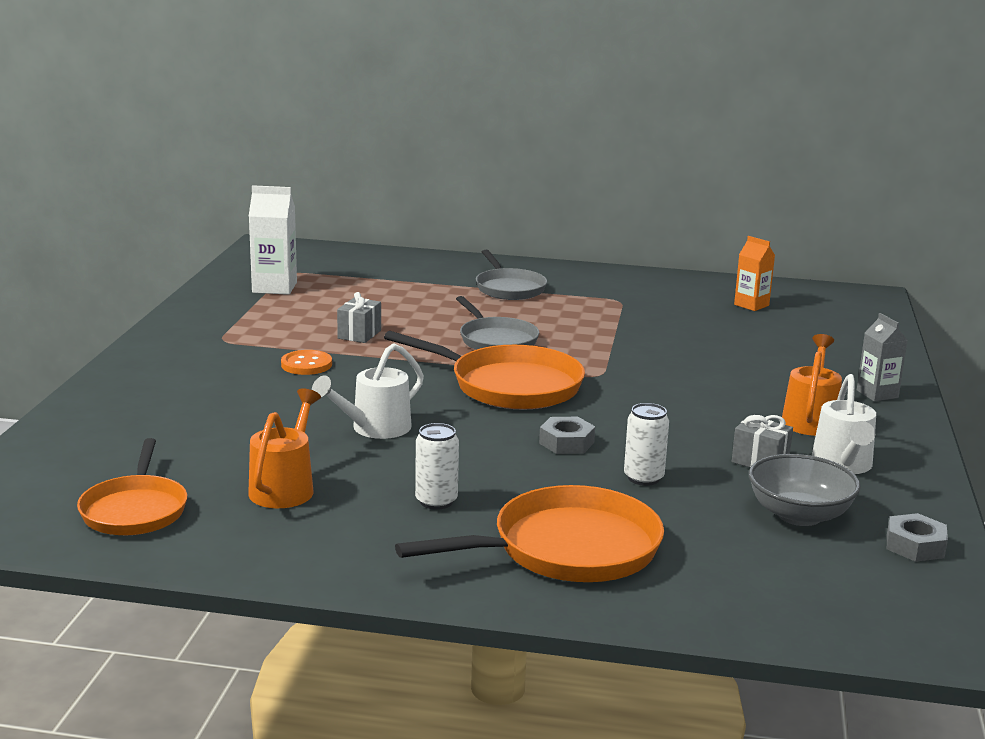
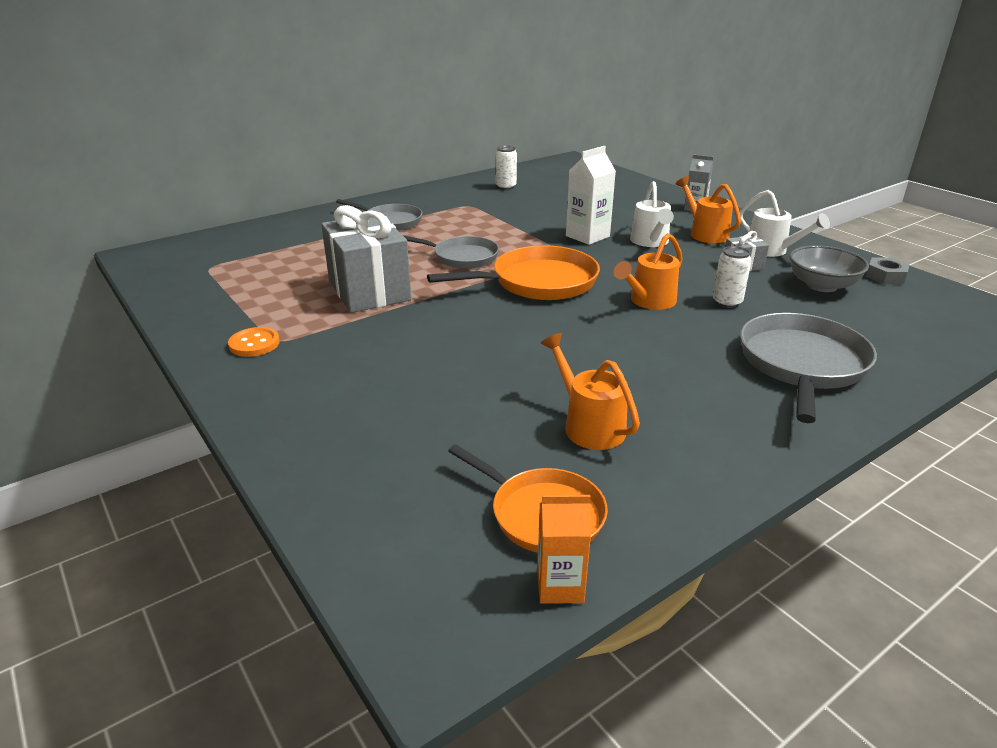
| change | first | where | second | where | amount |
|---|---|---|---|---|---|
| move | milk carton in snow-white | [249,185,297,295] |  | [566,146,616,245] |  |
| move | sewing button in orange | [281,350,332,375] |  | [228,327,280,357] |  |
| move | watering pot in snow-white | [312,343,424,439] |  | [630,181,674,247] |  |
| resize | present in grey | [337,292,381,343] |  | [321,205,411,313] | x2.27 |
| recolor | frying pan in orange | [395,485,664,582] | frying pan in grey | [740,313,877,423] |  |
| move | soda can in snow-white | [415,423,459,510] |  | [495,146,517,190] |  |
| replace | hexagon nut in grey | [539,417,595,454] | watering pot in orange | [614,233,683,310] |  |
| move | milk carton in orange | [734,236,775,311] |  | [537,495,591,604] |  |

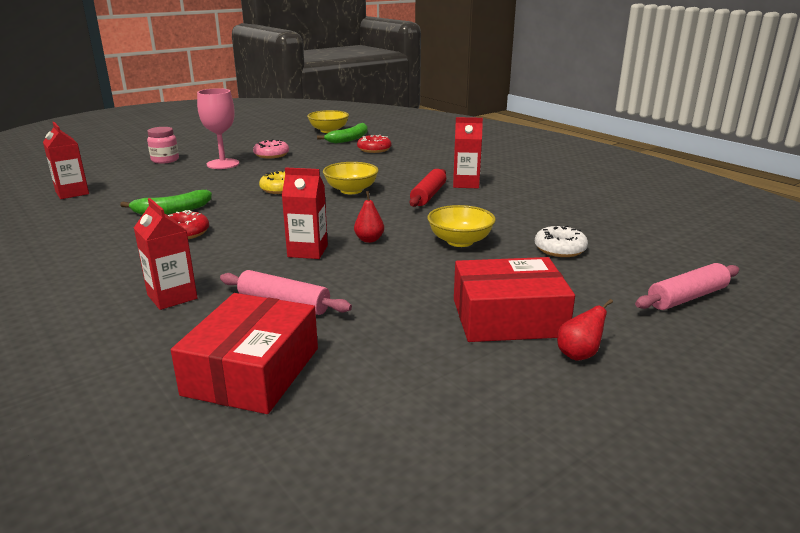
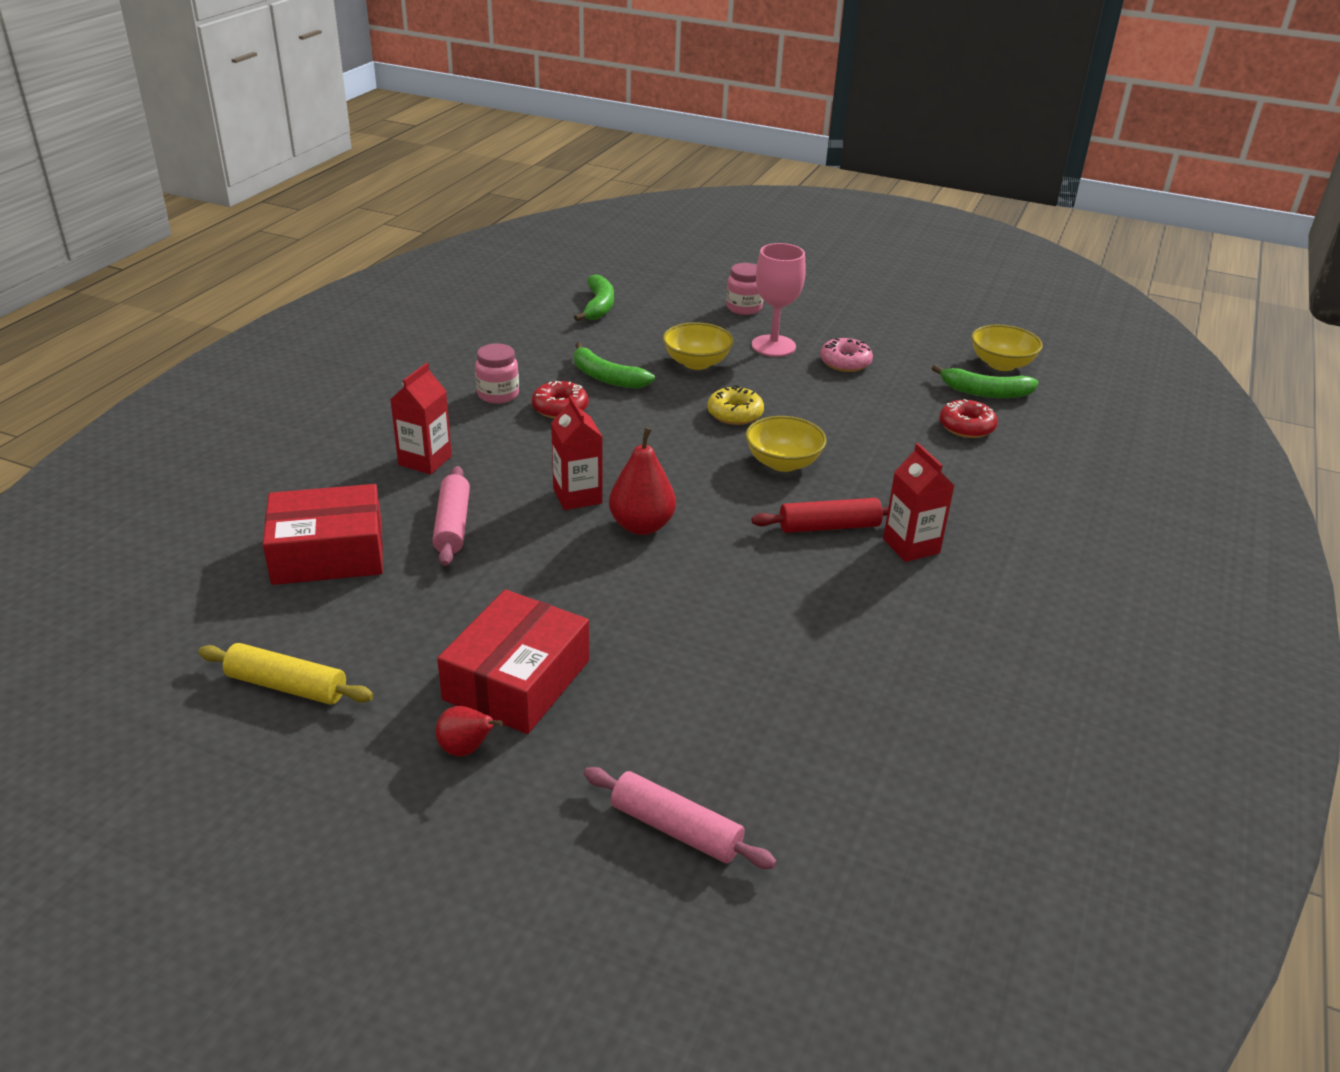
| change | first | where | second | where | amount |
|---|---|---|---|---|---|
| replace | milk carton in scarlet | [43,122,89,199] | banana fruit in emerald | [574,274,614,321] |  |
| resize | pear fruit in scarlet | [354,191,384,243] |  | [609,427,676,535] | x1.69 |
| move | bowl in golden | [427,205,496,247] |  | [663,322,734,370] |  |
| rotate | package in scarlet | [454,257,575,342] |  | [437,590,589,734] | 60 degrees clockwise |
| delete | donut in snow-white | [535,226,588,257] |  |  |  |
| insert |  |  | pastry roller in golden | [198,643,374,705] |  |
| insert |  |  | jar in pink | [475,344,519,404] |  |

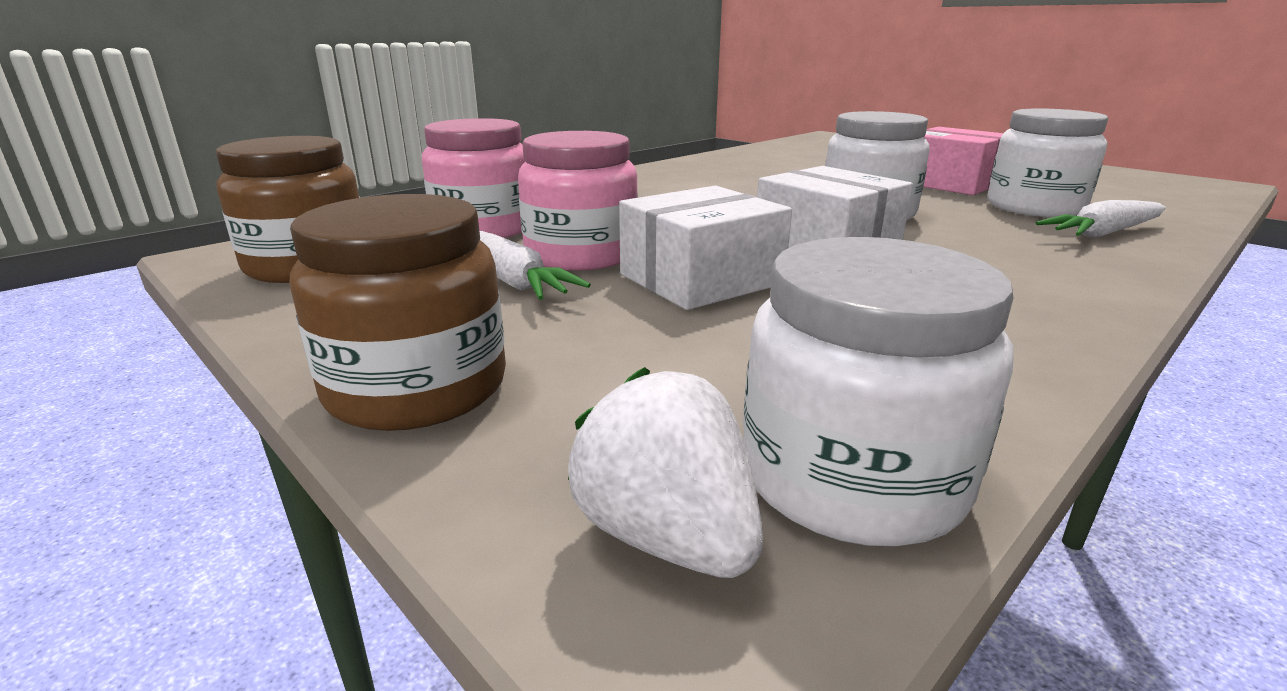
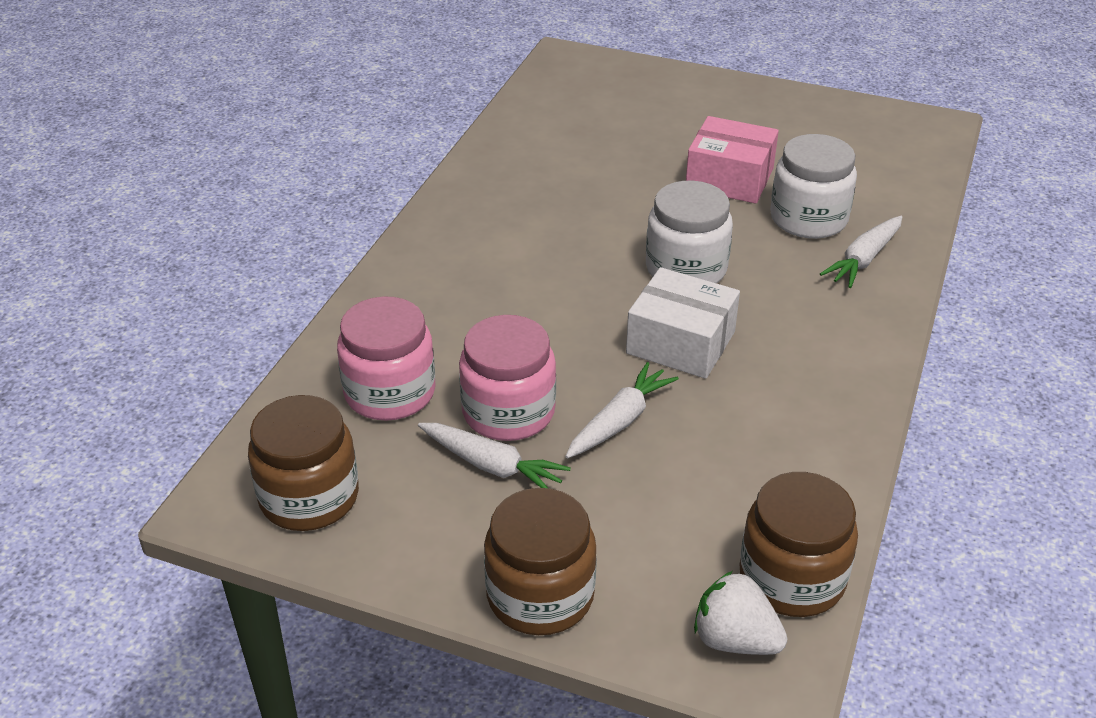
| change | first | where | second | where | amount |
|---|---|---|---|---|---|
| replace | package in snow-white | [619,185,792,310] | carrot in snow-white | [565,362,679,458] |  |
| recolor | jar in snow-white | [743,237,1013,546] | jar in dark brown | [740,472,858,617] |  |

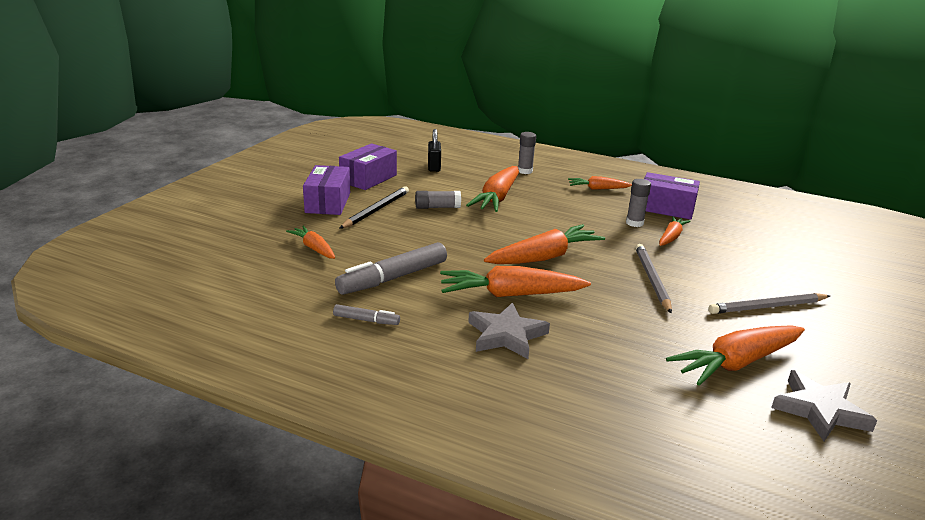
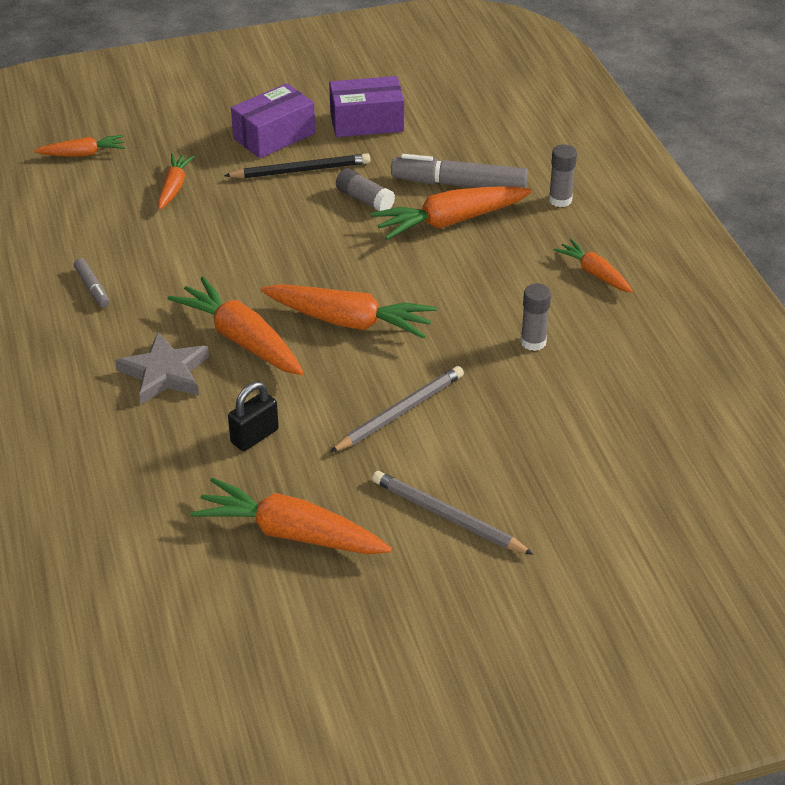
| change | first | where | second | where | amount |
|---|---|---|---|---|---|
| move | marker pen in grey | [335,242,447,295] |  | [391,154,528,188] |  |
| move | lock in jet-black | [428,129,441,172] |  | [228,382,279,451] |  |
| delete | package in royal purple | [644,172,700,220] |  |  |  |
| move | carrot in orange | [659,216,691,246] |  | [34,135,125,157] |  |
| delete | five-pointed star in grey | [771,370,877,441] |  |  |  |

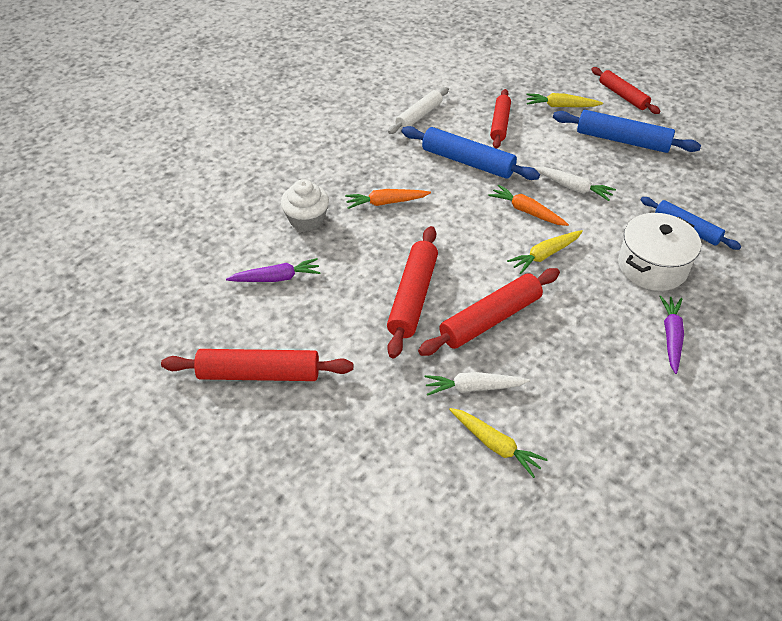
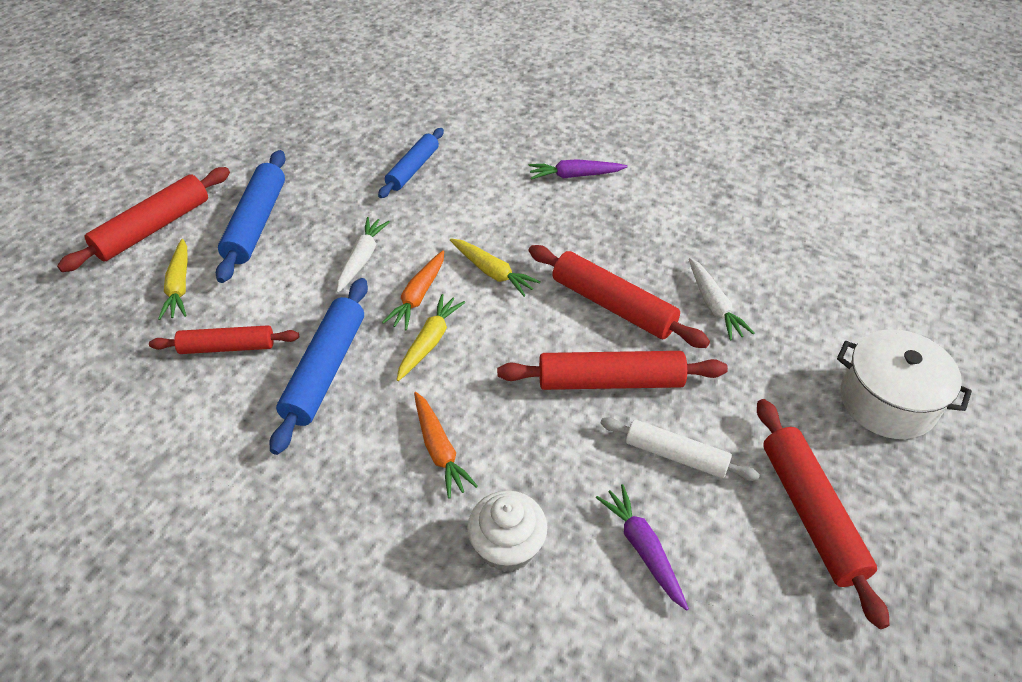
| change | first | where | second | where | amount |
|---|---|---|---|---|---|
| move | pastry roller in snow-white | [388,87,449,134] |  | [600,417,760,481] |  |
| move | carrot in golden | [449,408,548,478] |  | [397,294,465,381] |  |
| resize | pastry roller in scarlet | [591,67,660,114] |  | [57,167,230,272] | x1.50 |
| move | cooking pot in snow-white | [618,213,701,291] |  | [837,329,972,439] |  |

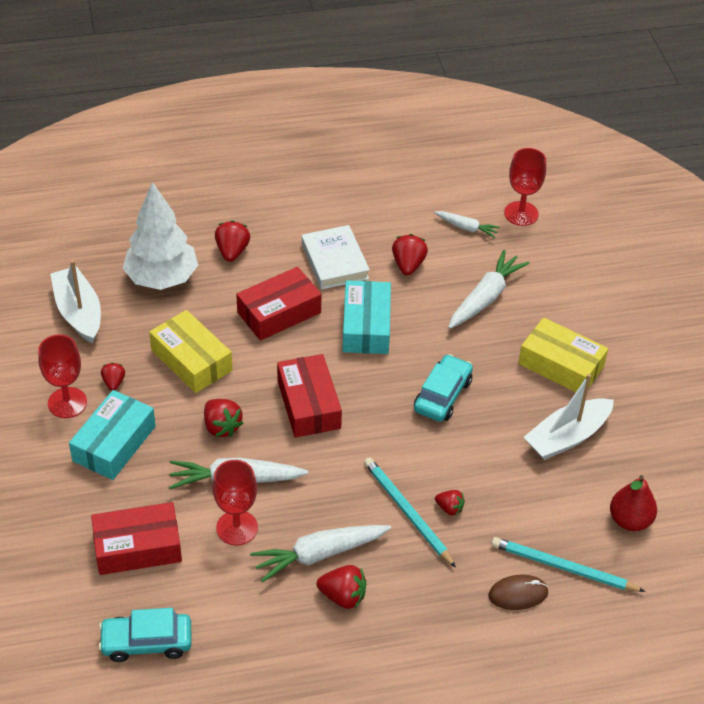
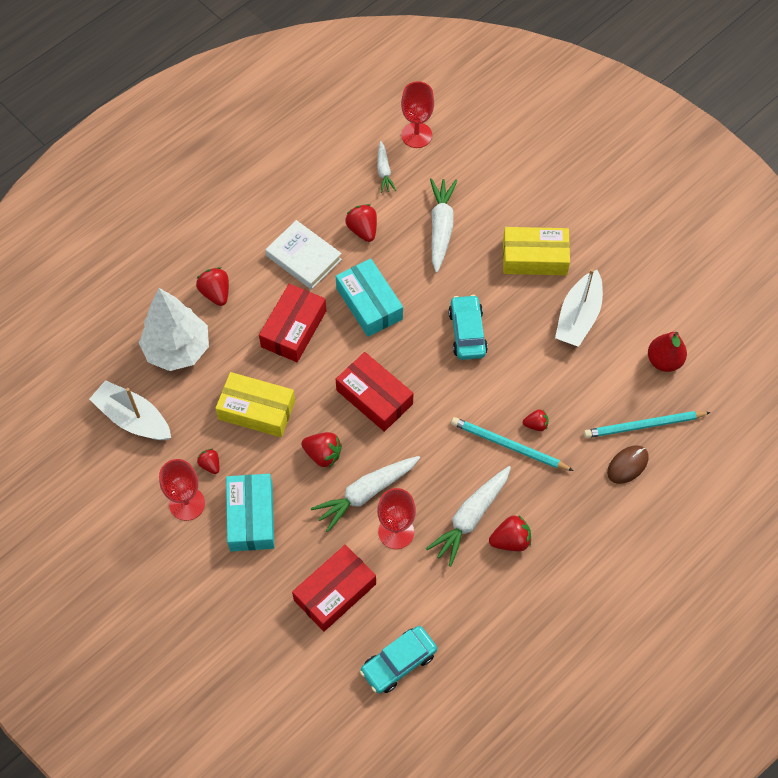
| change | first | where | second | where | amount |
|---|---|---|---|---|---|
| rotate | carrot in snow-white | [434,211,500,238] |  | [377,141,396,193] | 90 degrees clockwise |

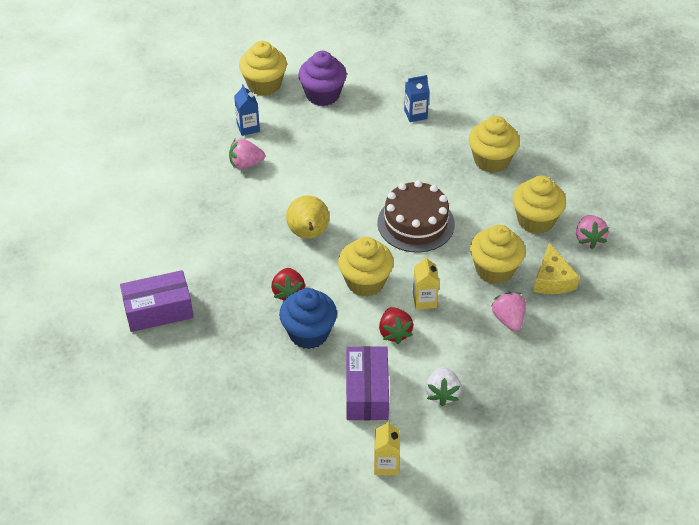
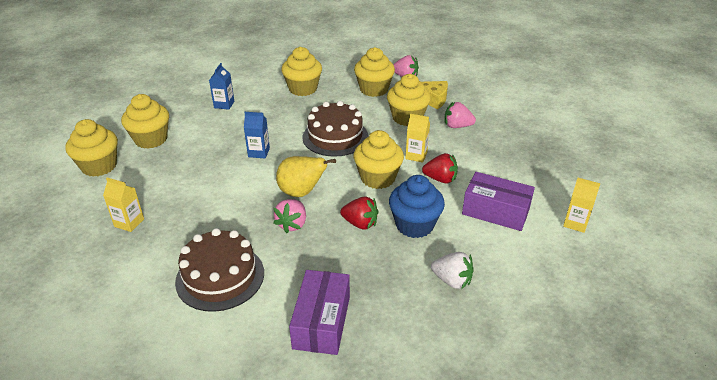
| change | first | where | second | where | amount |
|---|---|---|---|---|---|
| move | toy strawberry in pink | [229,139,265,169] |  | [273,199,306,233] |  |
| move | milk carton in cobalt | [234,84,260,136] |  | [244,112,270,158] |  |
| recolor | cupcake in royal purple | [298,51,347,106] | cupcake in golden | [121,94,169,149] |  |
| move | toy strawberry in snow-white | [425,367,461,406] |  | [431,252,474,289] |  |
| insert |  |  | milk carton in golden | [103,178,144,232] |  |
| insert |  |  | gateau in dark brown | [175,228,264,312] |  |

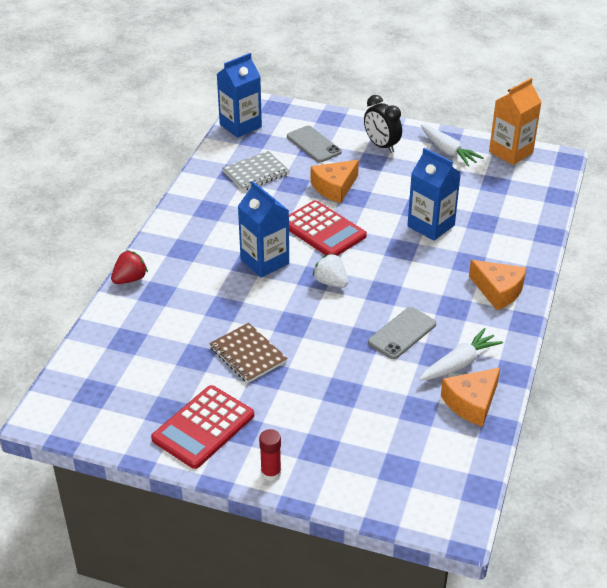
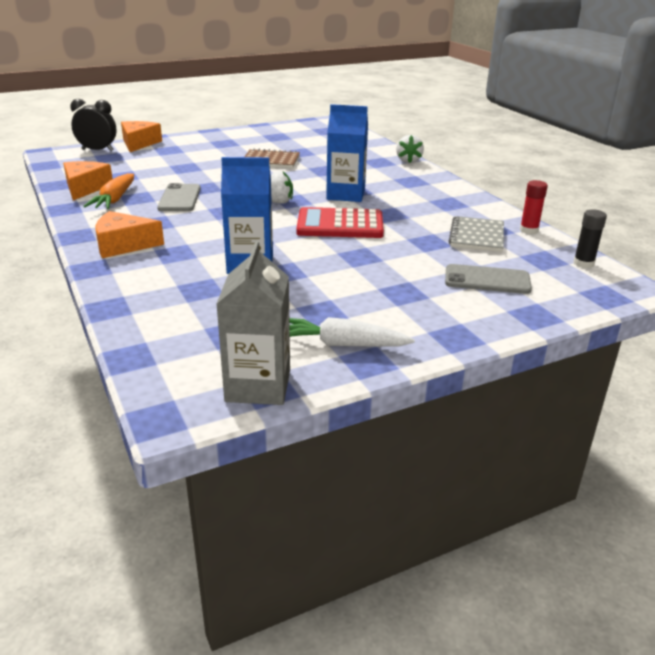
| change | first | where | second | where | amount |
|---|---|---|---|---|---|
| recolor | toy strawberry in scarlet | [111,250,148,284] | toy strawberry in snow-white | [396,135,424,163] |  |
| delete | calculator in scarlet | [151,385,254,469] |  |  |  |
| replace | milk carton in cobalt | [217,53,262,138] | glue stick in jet-black | [573,209,607,268] |  |
| move | glue stick in scarlet | [259,429,281,481] |  | [520,180,548,234] |  |
| move | piece of cheese in orange | [311,160,359,203] |  | [121,121,162,152] |  |
| move | bedside clock in jet-black | [364,95,402,153] |  | [70,99,117,151] |  |
| recolor | carrot in snow-white | [419,328,503,381] | carrot in orange | [84,173,134,209] |  |
| recolor | milk carton in orange | [489,78,542,165] | milk carton in grey | [216,241,290,405] |  |

